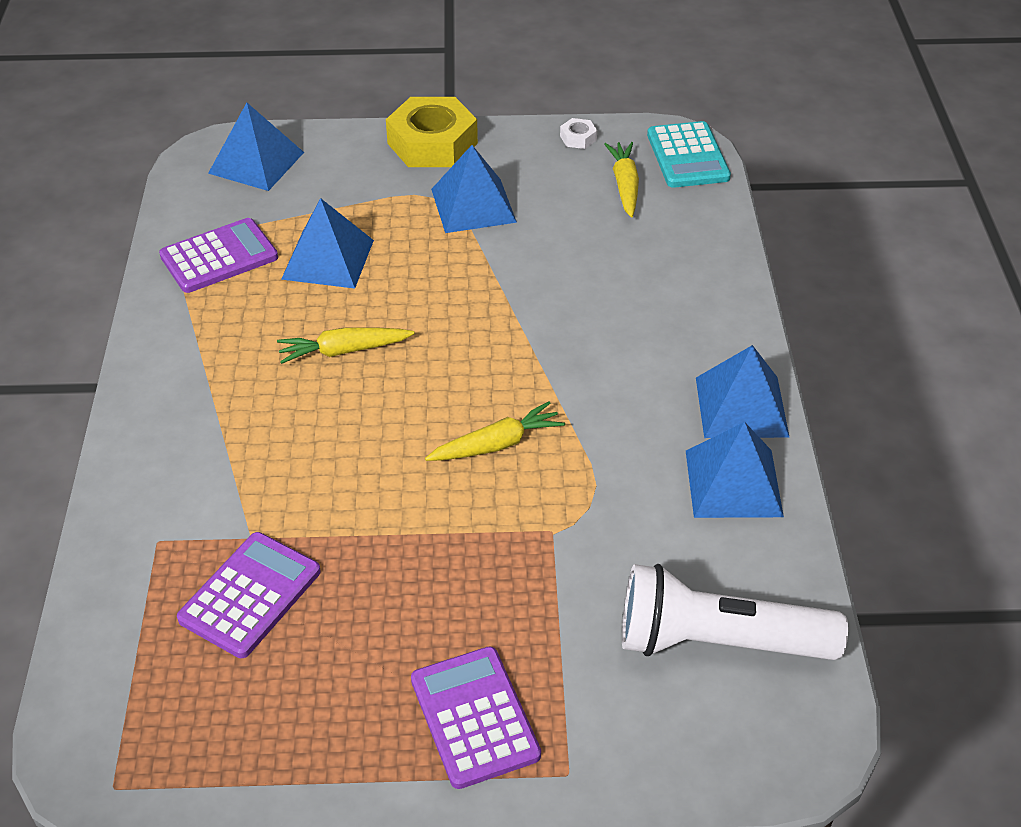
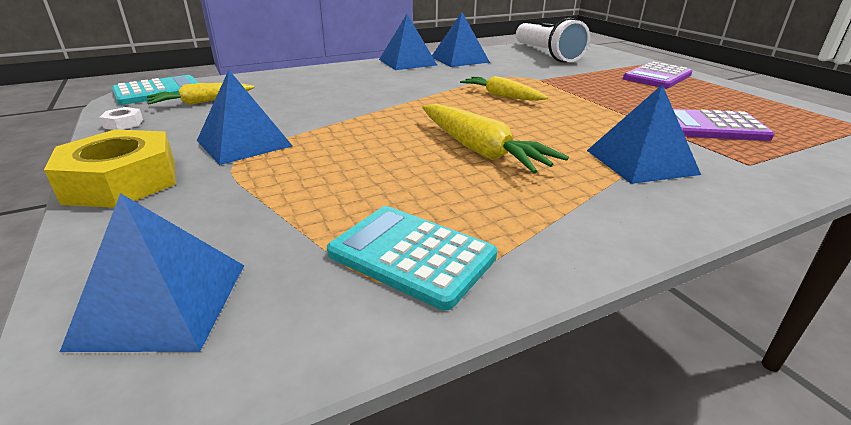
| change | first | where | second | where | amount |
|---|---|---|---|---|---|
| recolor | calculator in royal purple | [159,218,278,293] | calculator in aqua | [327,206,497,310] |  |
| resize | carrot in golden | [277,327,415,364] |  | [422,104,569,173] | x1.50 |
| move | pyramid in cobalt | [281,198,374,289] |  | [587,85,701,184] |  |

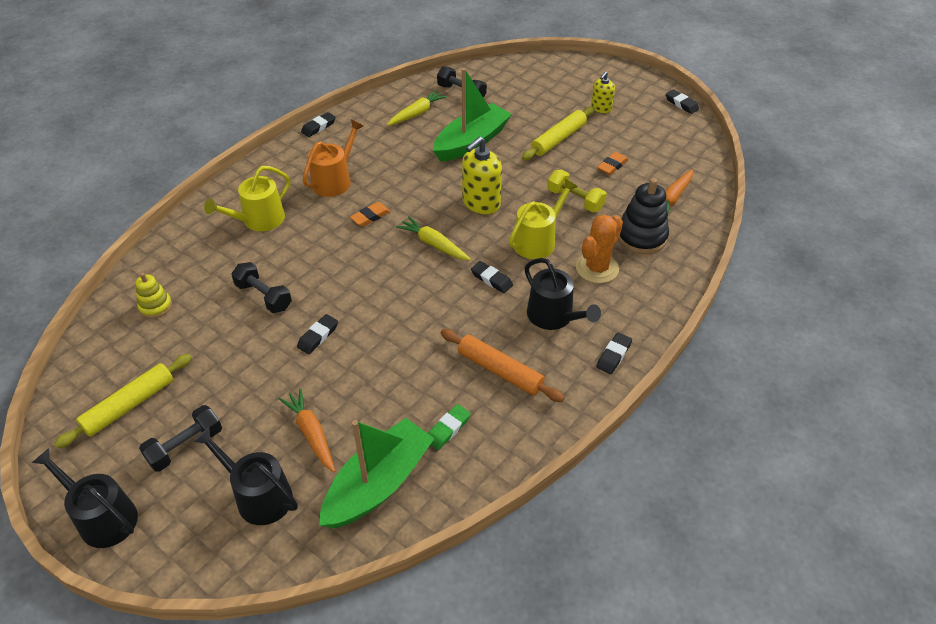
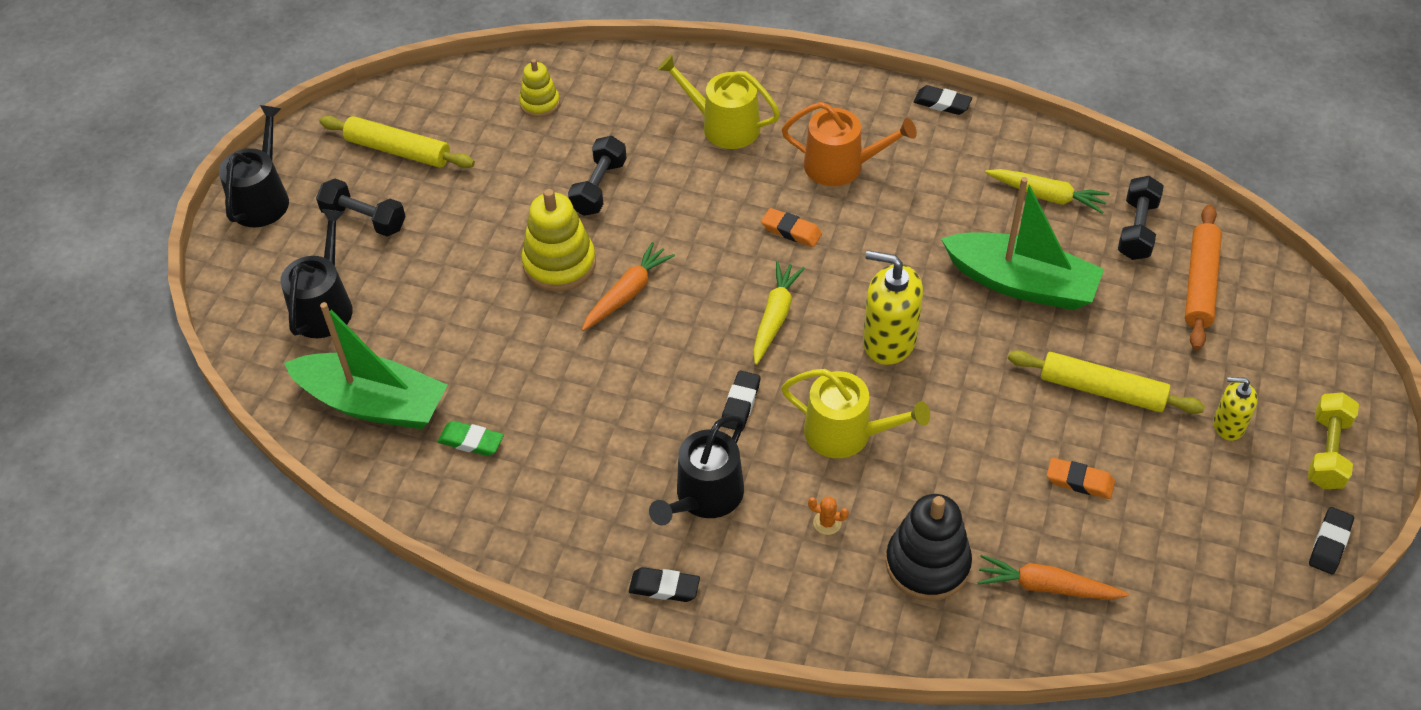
| change | first | where | second | where | amount |
|---|---|---|---|---|---|
| move | carrot in orange | [279,388,335,473] |  | [582,242,675,331] |  |
| replace | eraser in jet-black | [297,314,338,354] | stacking toy in golden | [521,189,596,292] |  |
| move | pastry roller in orange | [441,329,565,402] |  | [1185,205,1222,350] |  |
| move | hand weight in golden | [547,170,607,212] |  | [1308,392,1359,489] |  |
| resize | cactus in orange | [576,215,623,283] |  | [808,496,849,535] | x0.41 |

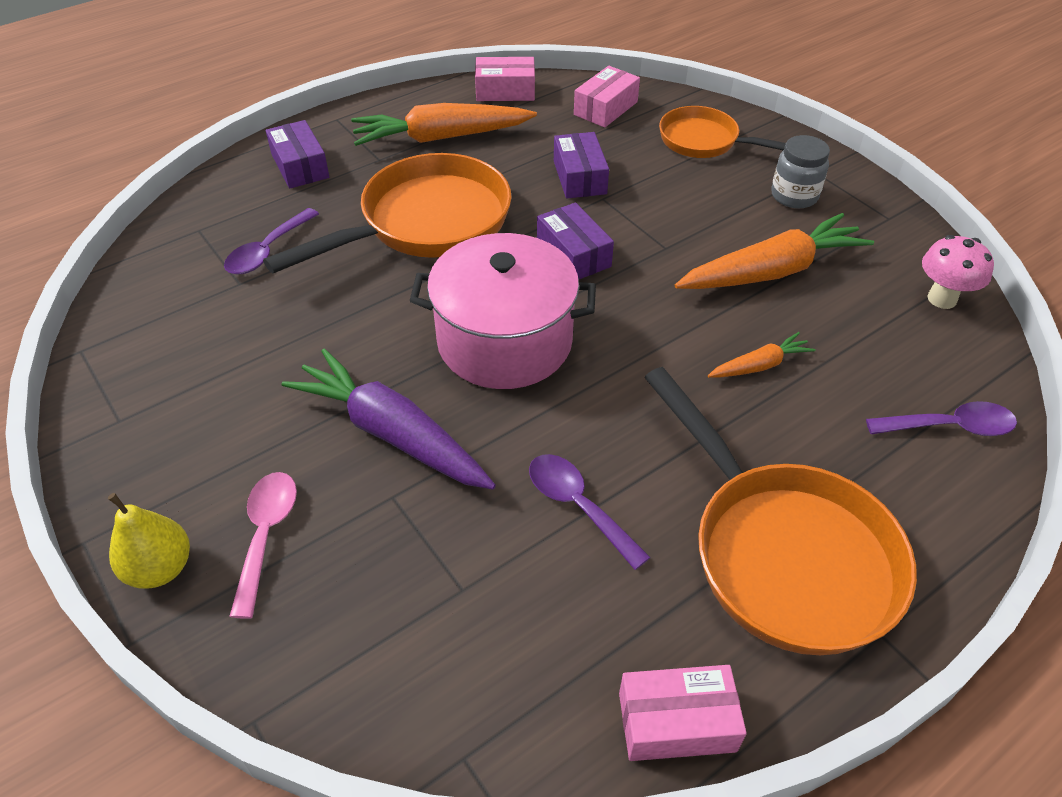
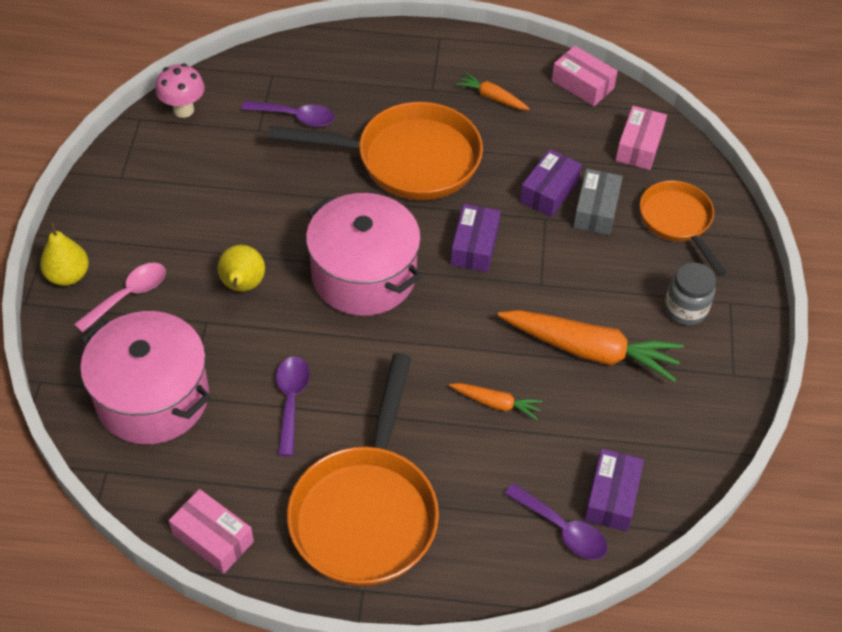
| change | first | where | second | where | amount |
|---|---|---|---|---|---|
| rotate | spoon in royal purple | [224,208,319,274] |  | [241,101,335,127] | 150 degrees counterclockwise |
| move | package in royal purple | [266,120,329,188] |  | [584,449,644,532] |  |
| replace | carrot in royal purple | [282,348,496,490] | pear fruit in golden | [218,245,265,292] |  |
| resize | carrot in orange | [351,103,537,146] |  | [456,72,530,110] | x0.49 |
| rotate | package in pink | [574,66,640,128] |  | [615,106,667,170] | 60 degrees counterclockwise |
| move | toadstool in pink | [922,235,994,309] |  | [155,63,205,118] |  |
| insert |  |  | cooking pot in pink | [80,311,211,444] |  |
| insert |  |  | package in grey | [573,169,623,235] |  |

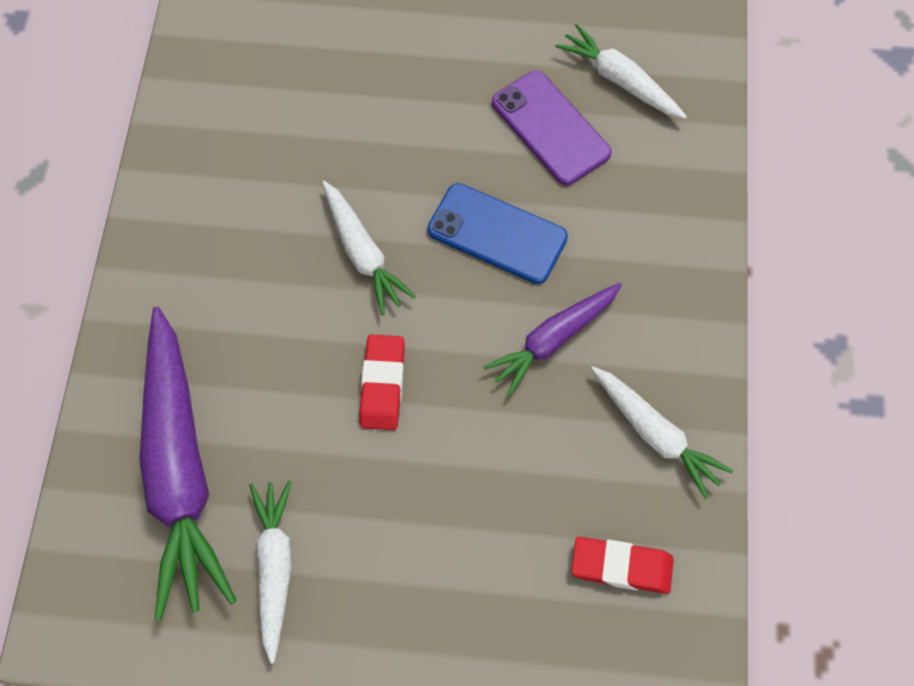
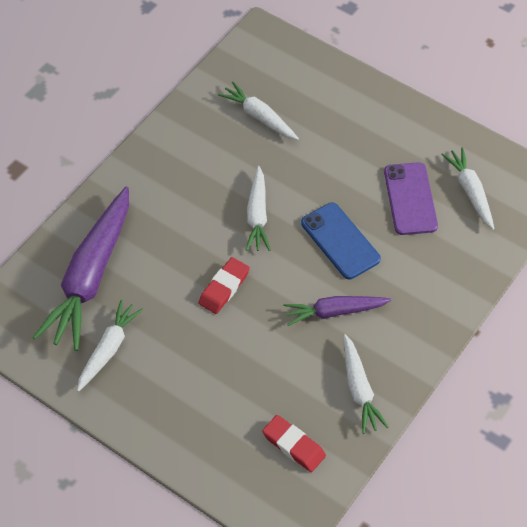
| change | first | where | second | where | amount |
|---|---|---|---|---|---|
| insert |  |  | carrot in snow-white | [218,81,299,140] |  |

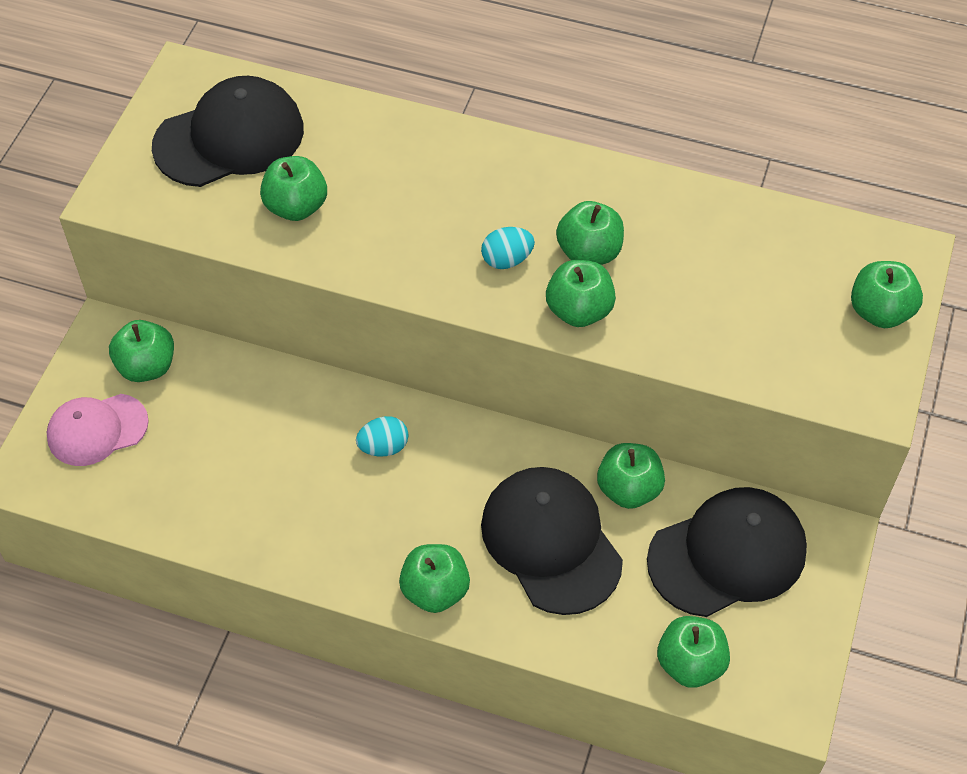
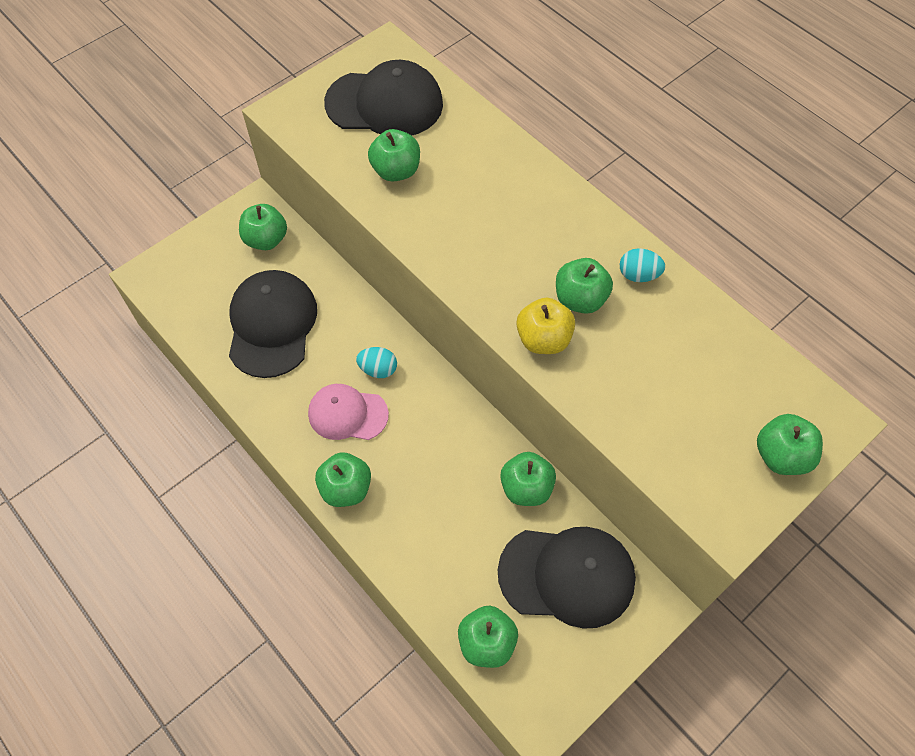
| change | first | where | second | where | amount |
|---|---|---|---|---|---|
| move | cap in pink | [47,394,149,466] |  | [308,384,389,440] |  |
| move | egg in aqua | [481,227,535,269] |  | [620,248,665,282] |  |
| move | cap in jet-black | [481,467,623,615] |  | [229,270,317,378] |  |
| recolor | apple in emerald | [546,260,616,327] | apple in golden | [516,298,575,354] |  |

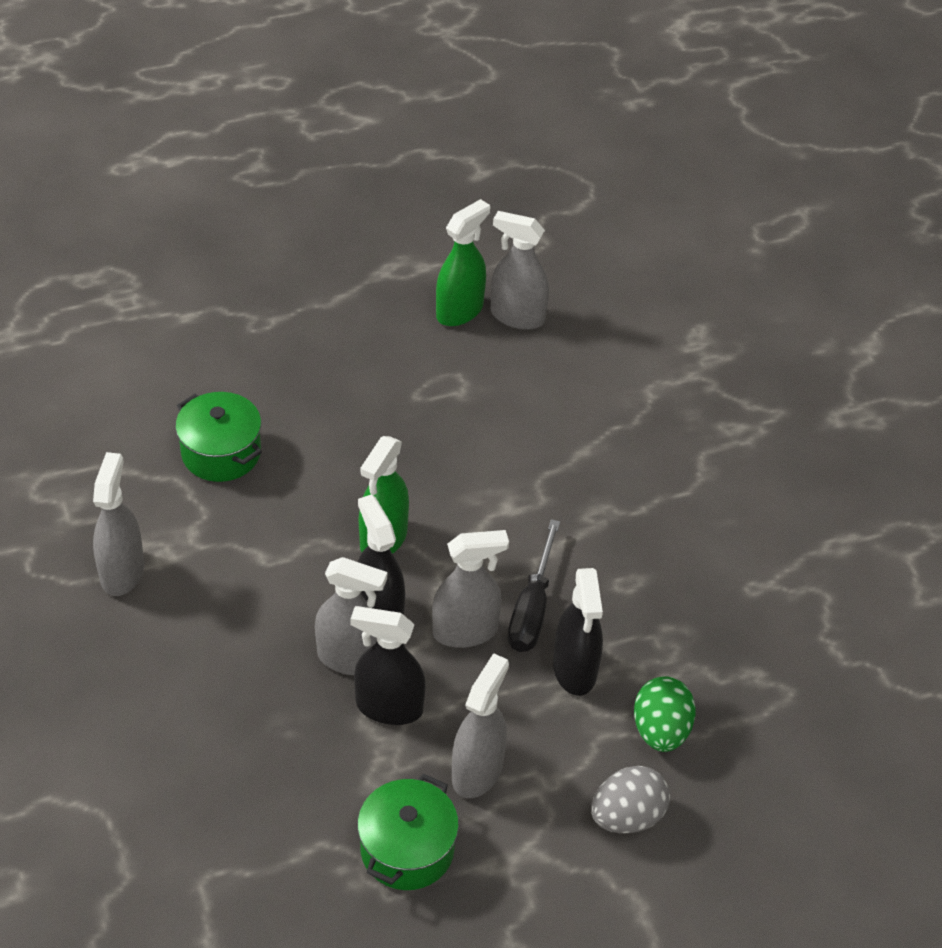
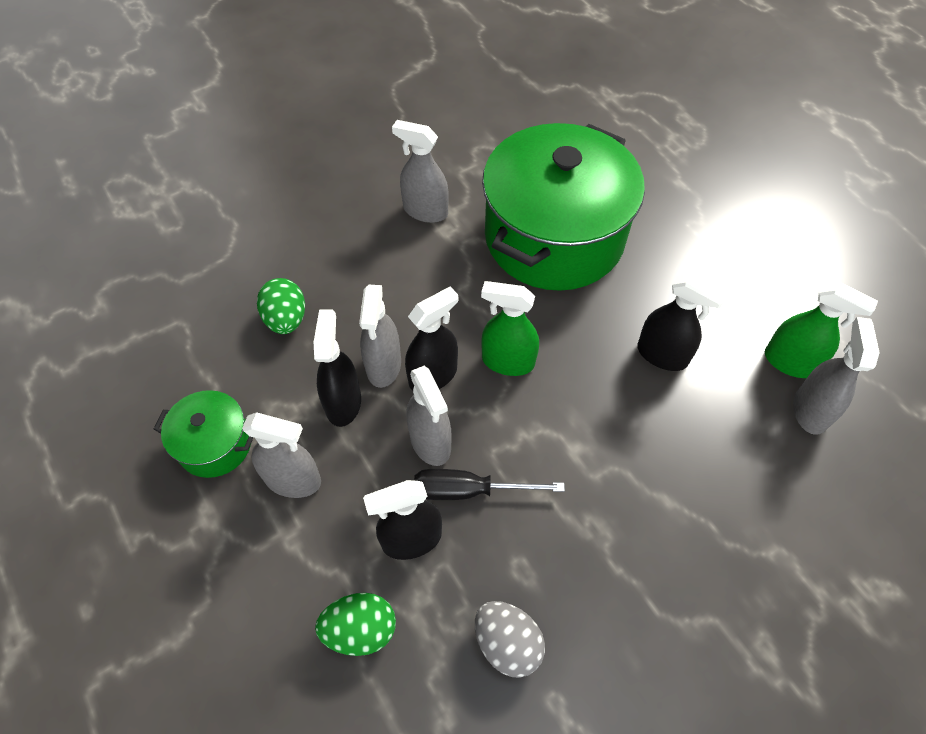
| change | first | where | second | where | amount |
|---|---|---|---|---|---|
| rotate | sprayer in grey | [93,452,144,596] |  | [392,120,449,223] | 150 degrees counterclockwise |
| resize | cooking pot in emerald | [175,392,262,482] |  | [482,123,645,291] | x2.23 |
| move | egg in grey | [591,766,670,833] |  | [475,601,545,678] |  |
| insert |  |  | egg in emerald | [257,278,305,334] |  |
| insert |  |  | sprayer in jet-black | [637,274,728,371] |  |

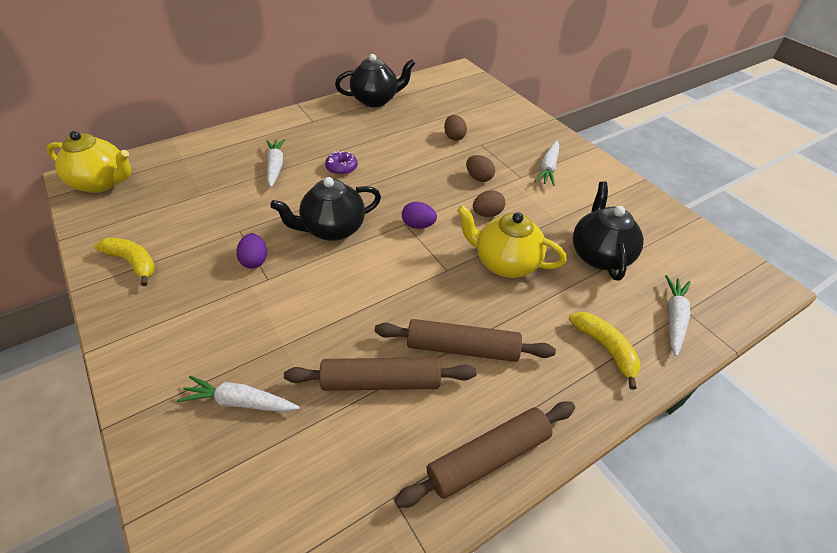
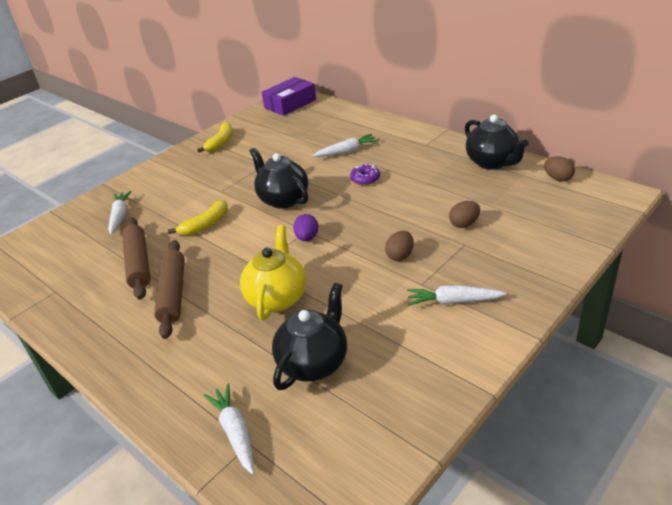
| change | first | where | second | where | amount |
|---|---|---|---|---|---|
| replace | tea pot in golden | [47,131,131,193] | package in royal purple | [262,77,316,116] |  |
| delete | egg in royal purple | [236,233,267,269] |  |  |  |
| delete | pastry roller in dark brown | [394,401,575,508] |  |  |  |
| move | egg in dark brown | [473,190,505,217] |  | [544,156,575,182] |  |
| move | banana fruit in golden | [569,312,640,390] |  | [168,200,228,235] |  |
| rotate | tea pot in jet-black | [573,181,644,281] |  | [272,283,347,390] | 45 degrees counterclockwise |
| rotate | carrot in snow-white | [665,275,691,356] |  | [204,384,254,475] | 120 degrees counterclockwise |

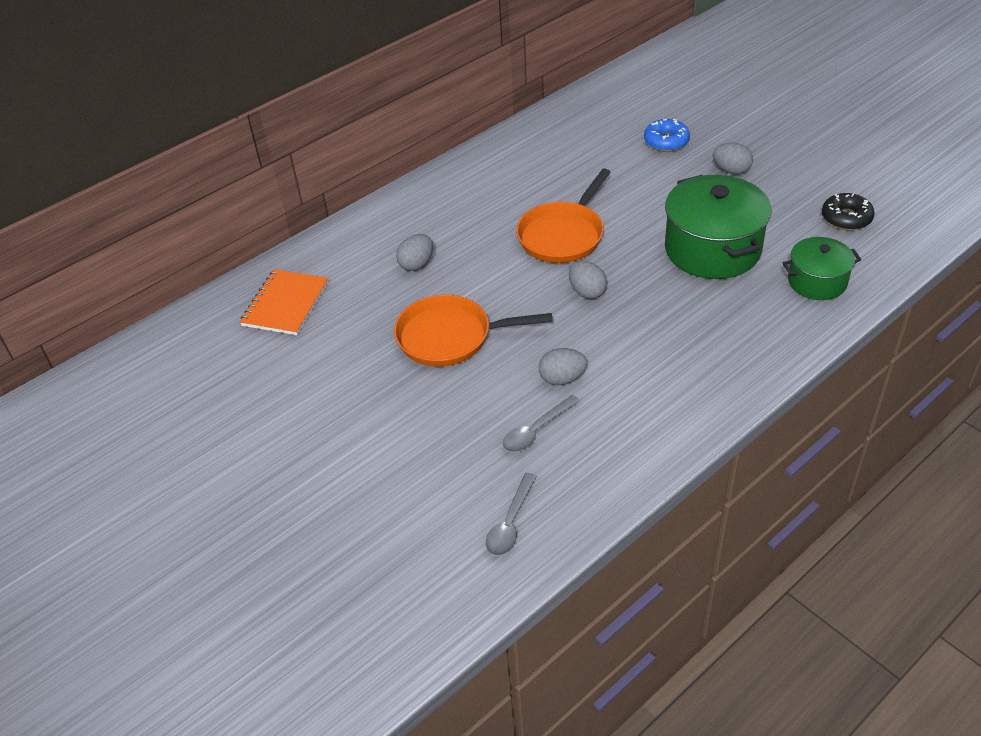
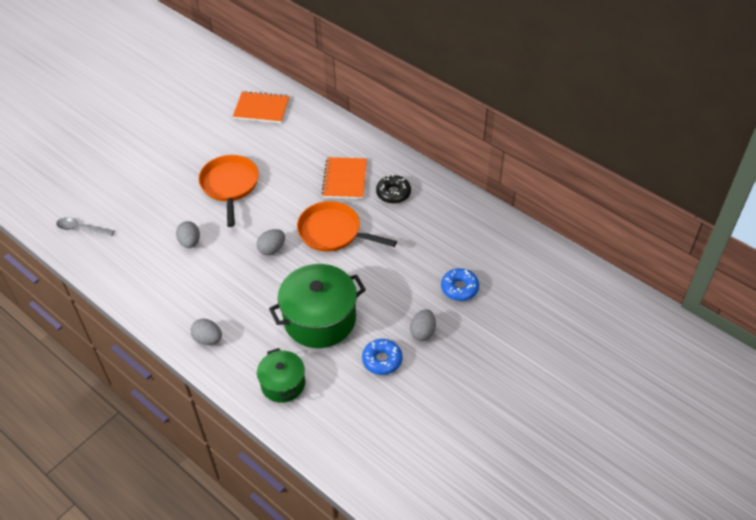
| change | first | where | second | where | amount |
|---|---|---|---|---|---|
| move | egg in grey | [396,234,433,271] |  | [190,319,222,345] |  |
| delete | spoon in grey | [503,395,580,452] |  |  |  |
| move | donut in jet-black | [822,193,875,230] |  | [376,175,411,204] |  |
| insert |  |  | notebook in orange | [322,157,367,199] |  |
| insert |  |  | donut in cobalt | [362,339,402,375] |  |

